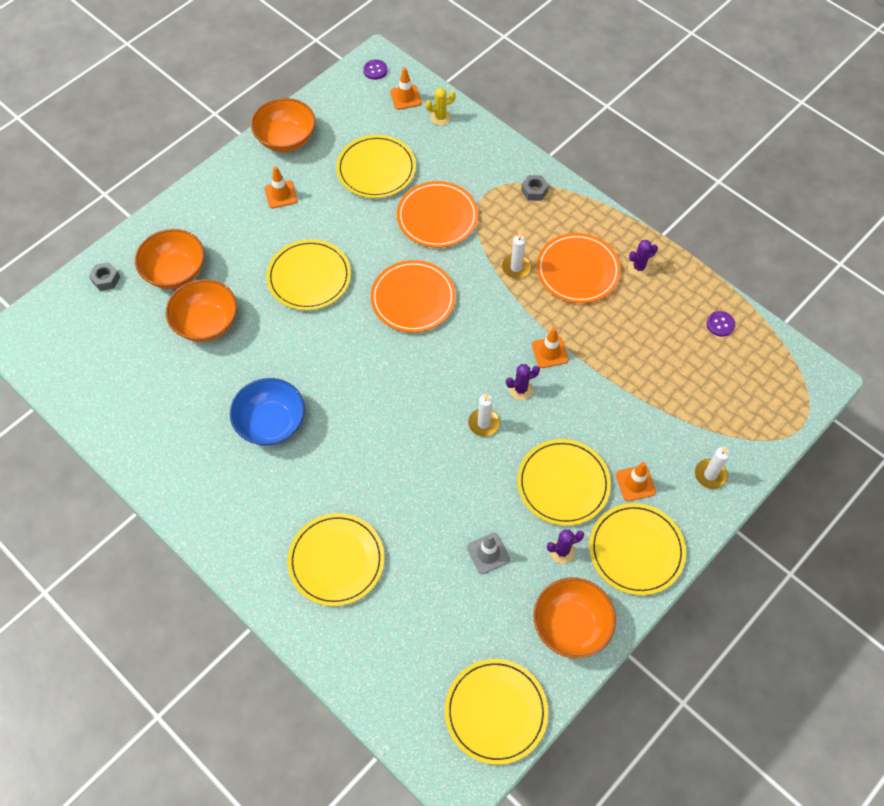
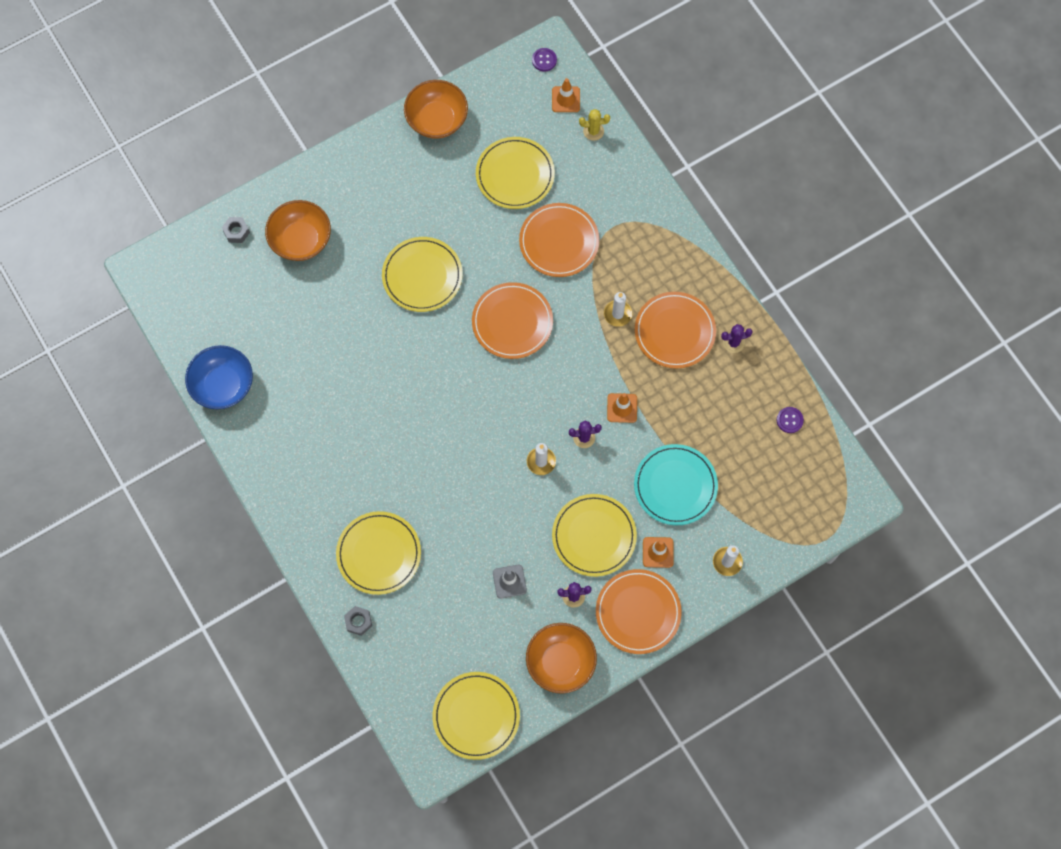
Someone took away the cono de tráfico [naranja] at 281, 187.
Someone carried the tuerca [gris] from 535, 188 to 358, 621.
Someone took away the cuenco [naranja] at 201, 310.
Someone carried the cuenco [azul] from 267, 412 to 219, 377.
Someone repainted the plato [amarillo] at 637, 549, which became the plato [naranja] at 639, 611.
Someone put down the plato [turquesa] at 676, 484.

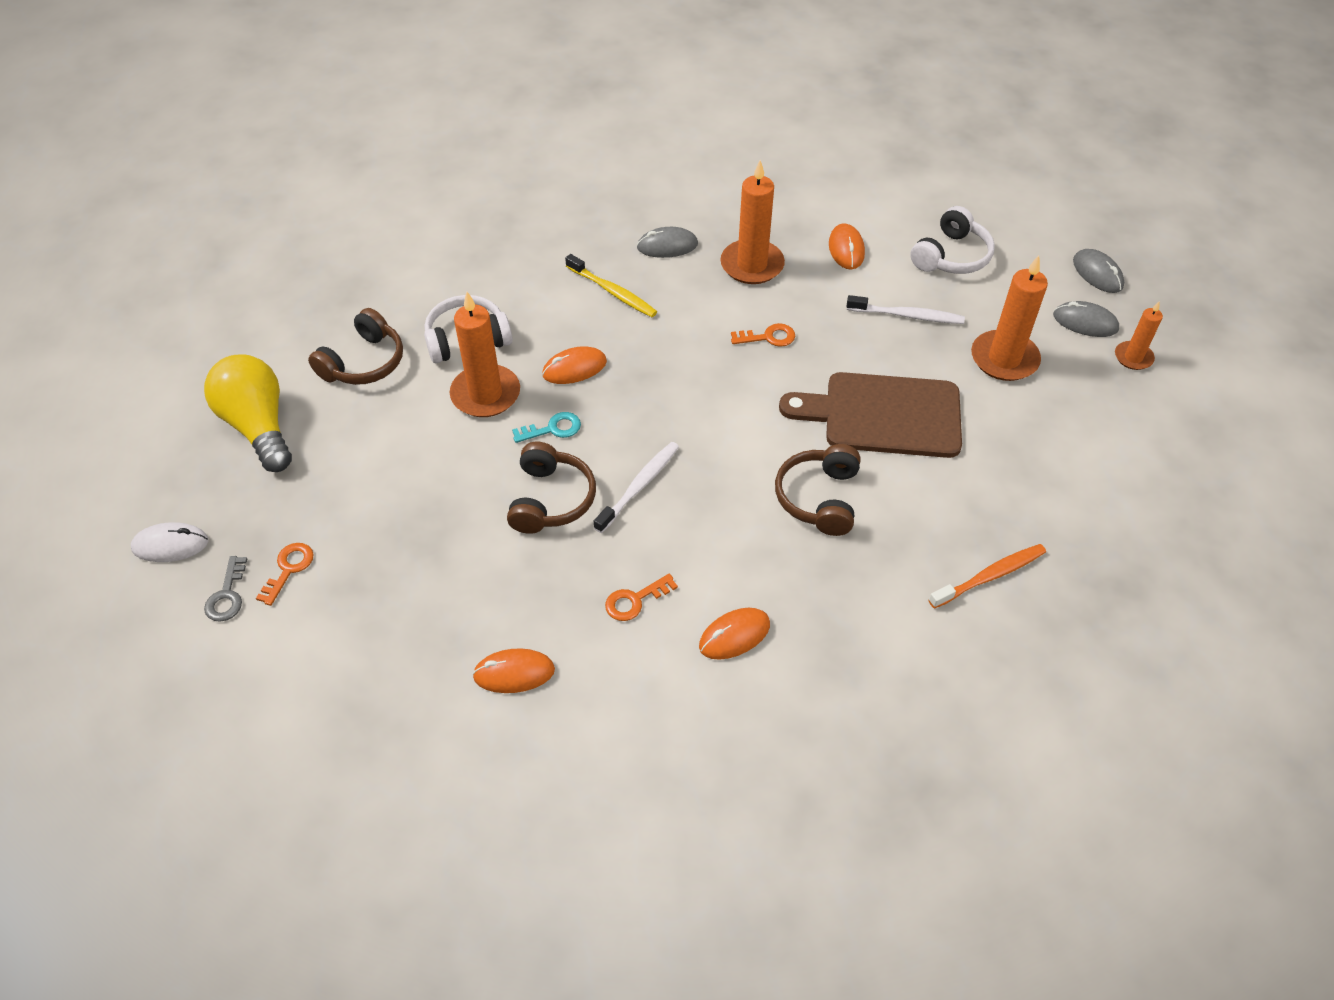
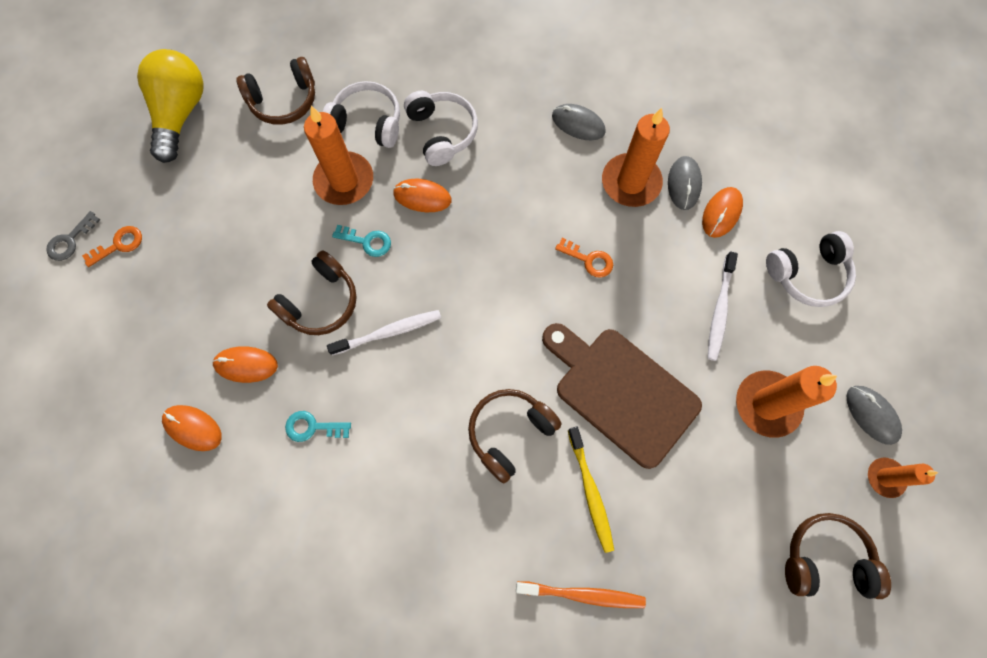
Someone carried the ratón [gris] from 1098, 271 to 685, 183.
Someone carried the cepillo de dientes [amarillo] from 611, 285 to 591, 490.
Someone rotated the cepillo de dientes [blanco] at 905, 309 by 60 degrees clockwise.
Someone took away the ratón [blanco] at 170, 542.
Someone repainted the llave [naranja] at 641, 597, which became the llave [turquesa] at 318, 426.
Someone carried the ratón [naranja] from 734, 634 to 245, 364.
Someone put down the auriculares [blanco] at 441, 128.
Someone put down the auriculares [marrón] at 838, 556.

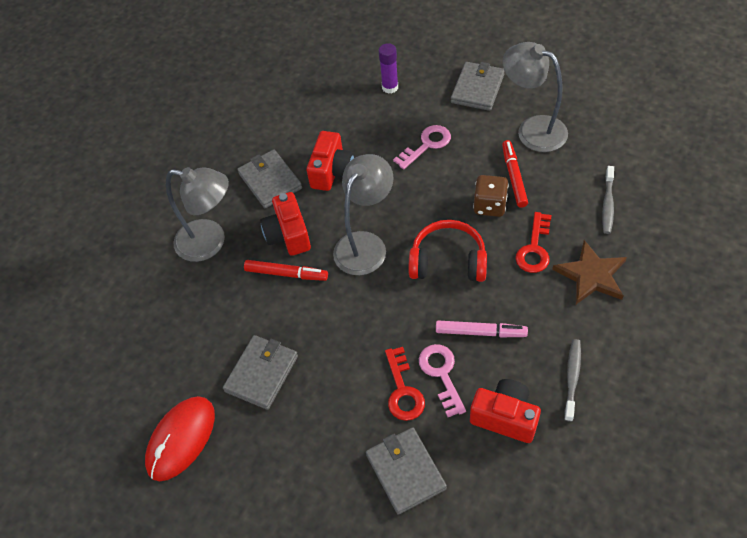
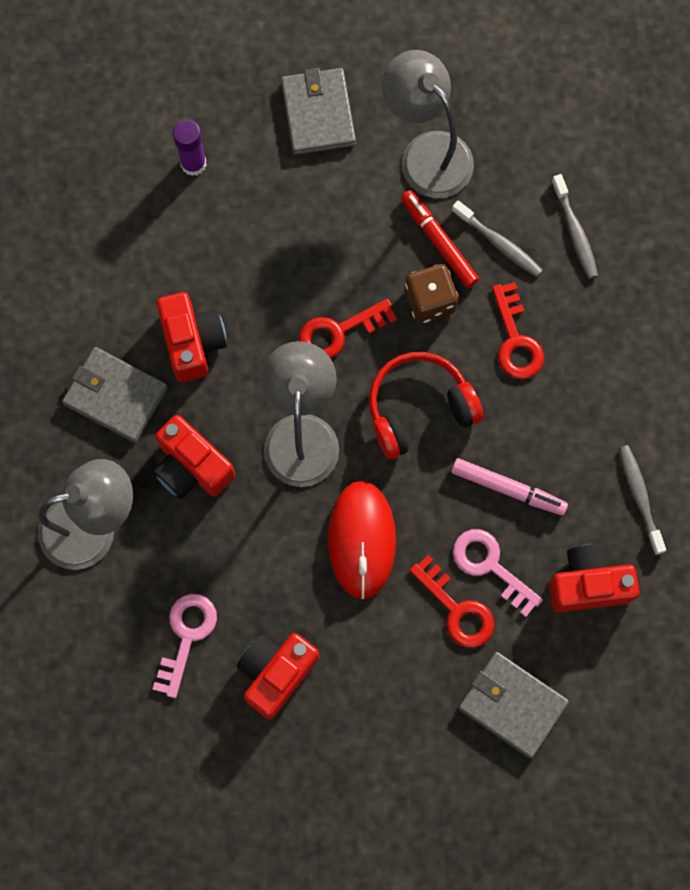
Someone rotated the lámpara [gris] at 535, 97 by 45 degrees clockwise.
Someone carried the llave [rosa] from 422, 147 to 185, 646.
Someone took away the estrella [marrón] at 589, 272.
Someone took away the rotulador [rojo] at 286, 270.
Someone rotated the rotulador [rosa] at 482, 329 by 45 degrees clockwise.
Someone swapped the cartera [gris] at 260, 372 for the cámara [rojo] at 278, 676.
Someone carried the ratón [rojo] from 180, 438 to 362, 540.
Someone put down the cepillo de dientes [gris] at 497, 238.
Someone put down the llave [rojo] at 348, 329.

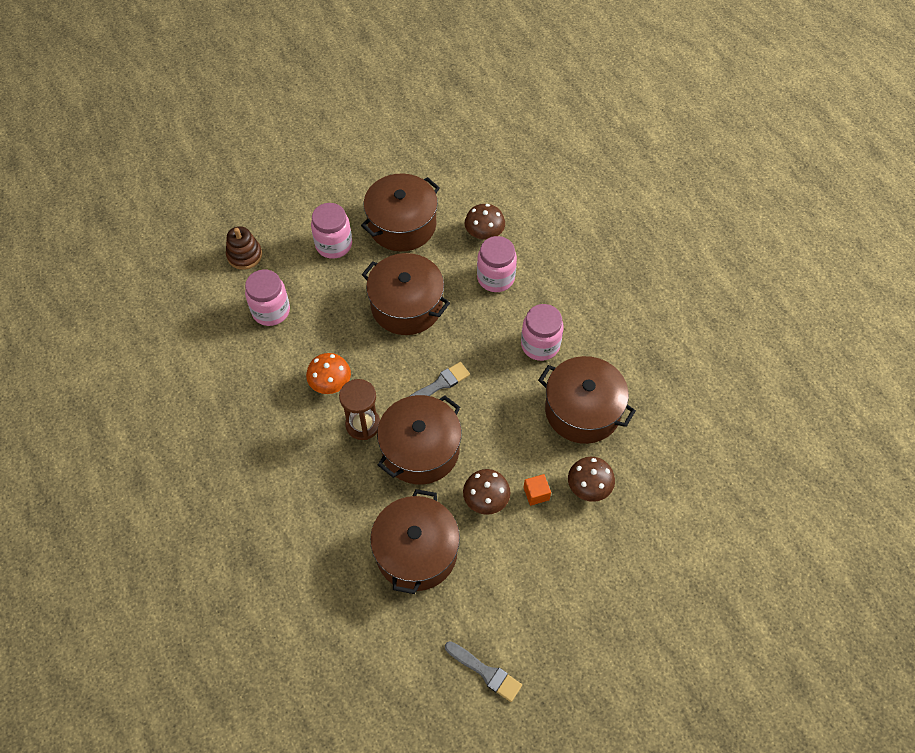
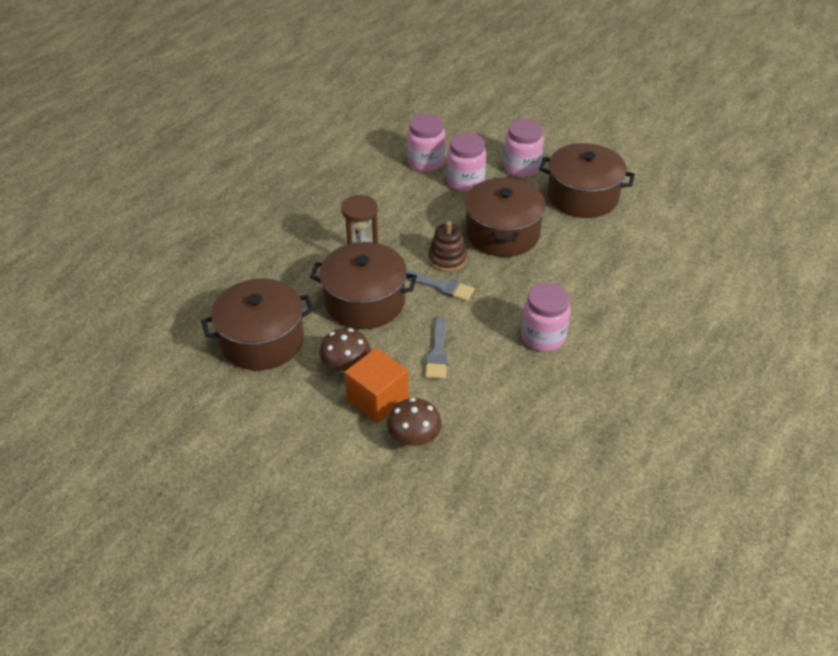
Someone took away the seta [marrón] at 485, 222.
Someone carried the juguete apilable [marrón] from 244, 248 to 447, 246.
Someone carried the tarro [rosa] from 497, 264 to 466, 162.
Someone took away the seta [naranja] at 328, 373.
Someone took away the olla [marrón] at 587, 400.
Someone scaled the cubo [naranja] at 537, 490 by 1.91.
Someone carried the pincel [gris] from 483, 671 to 436, 347.

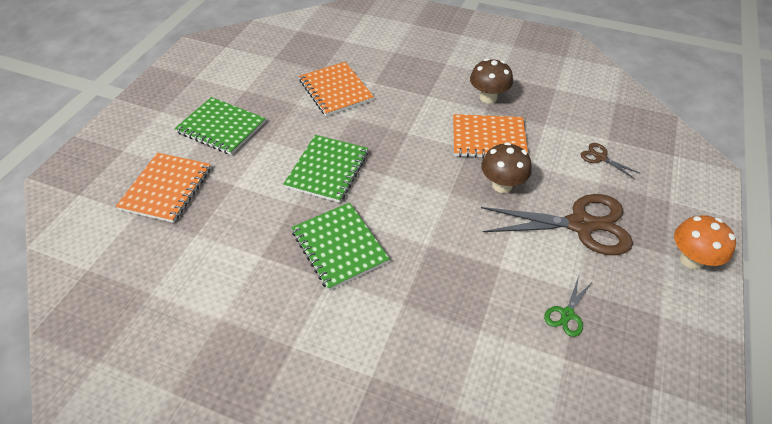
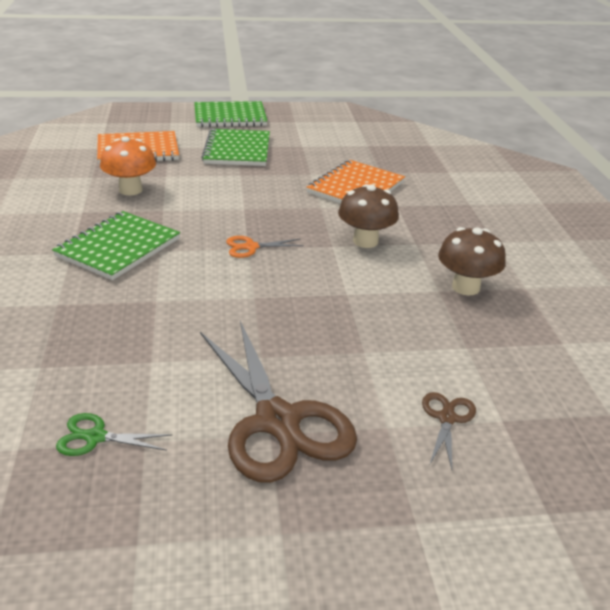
Someone took away the cuaderno [naranja] at 490, 136.
Someone carried the cuaderno [verde] from 325, 169 to 230, 114.
Someone carried the seta [marrón] from 506, 167 to 368, 216.
Someone carried the seta [naranja] from 705, 242 to 128, 165.
Someone put down the tijeras [naranja] at 265, 247.

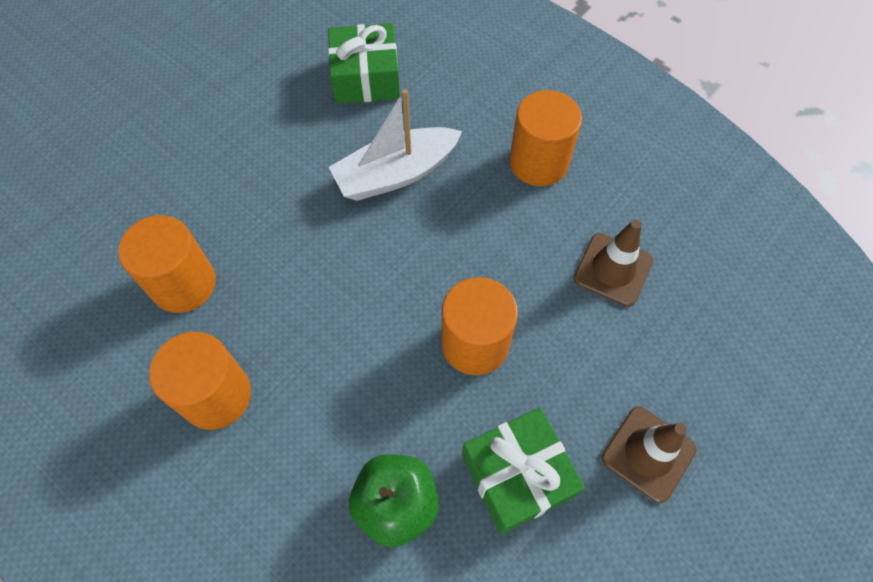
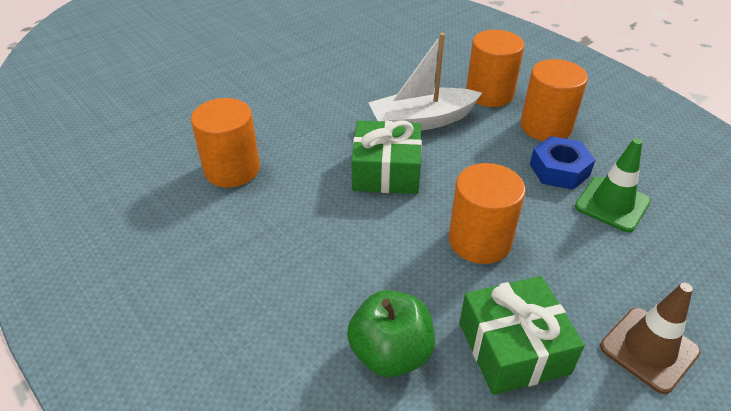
Someone carried the regalo [verde] from 364, 63 to 386, 157.
Someone repainted the cono de tráfico [marrón] at 613, 263, which became the cono de tráfico [verde] at 613, 185.
Someone carried the cilindro [naranja] from 200, 381 to 495, 68.
Someone put down the tuerca [azul] at 562, 163.

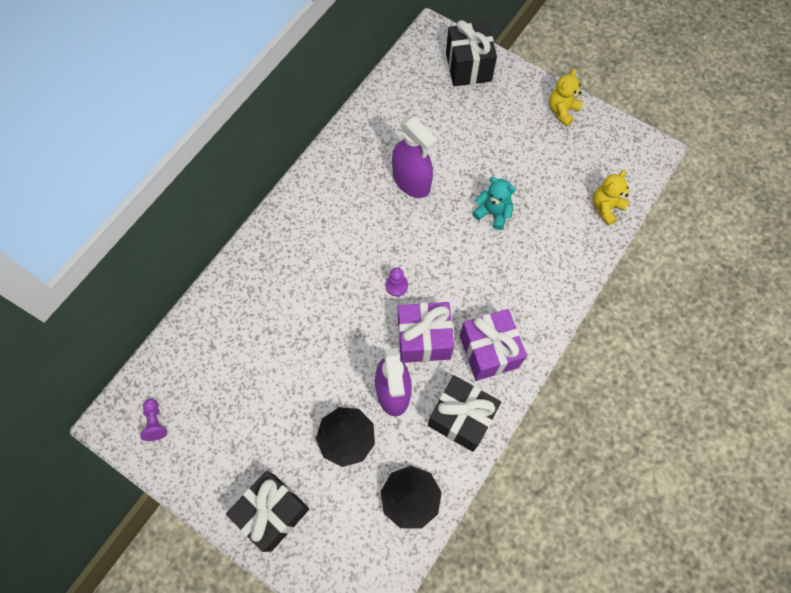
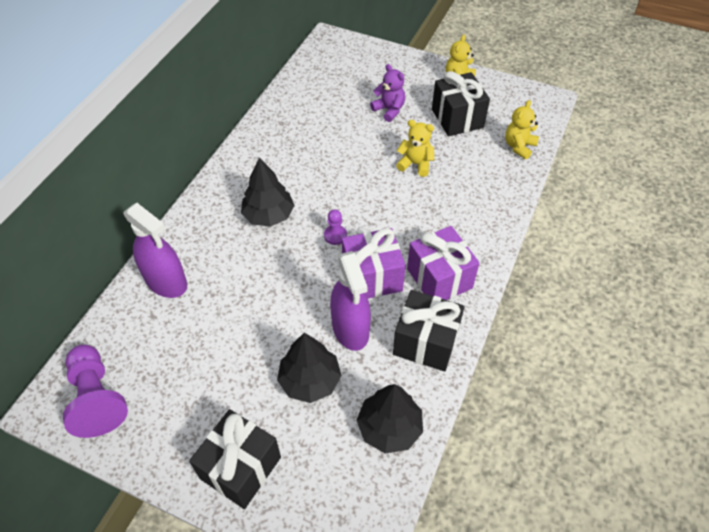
Someone carried the regalo [negro] from 471, 53 to 461, 103.
Someone carried the pulverizador [morado] from 414, 157 to 155, 250.
Someone repainted the osito [turquesa] at 494, 203, which became the osito [amarillo] at 415, 148.
Someone scaled the peón [morado] at 153, 420 by 2.07.
Someone put down the osito [morado] at 387, 93.
Someone put down the árbol [negro] at 268, 192.

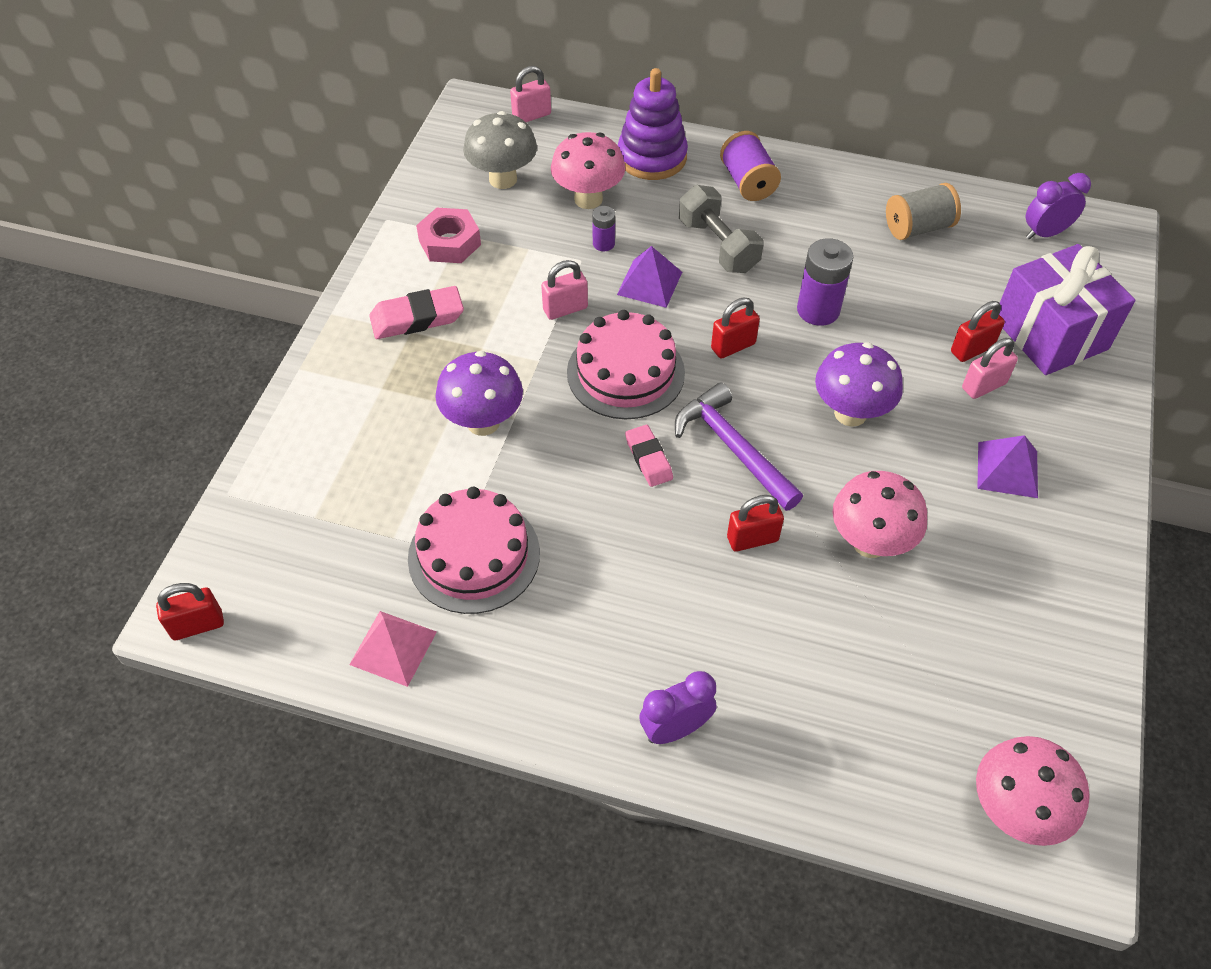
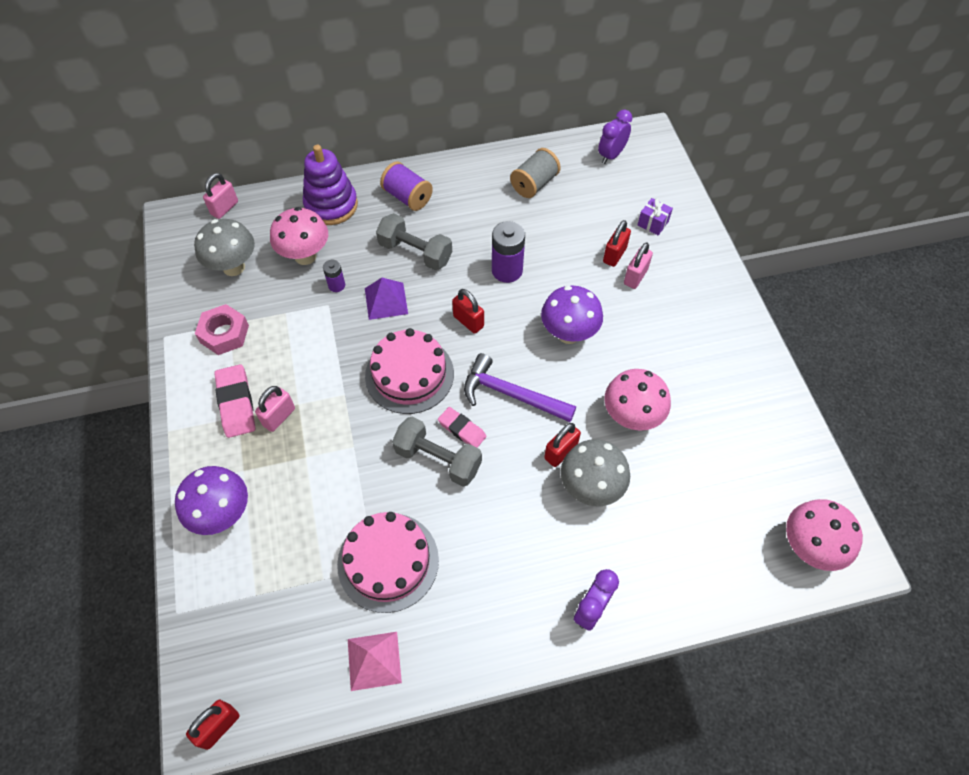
Someone scaled the regalo [morado] at 1067, 309 by 0.41.
Someone carried the candado [rosa] from 564, 290 to 275, 409.
Someone rotated the goma de borrar [rosa] at 416, 312 by 60 degrees counterclockwise.
Someone rotated the candado [rojo] at 735, 328 by 75 degrees counterclockwise.
Someone carried the seta [morado] from 479, 393 to 211, 500.
Someone took away the pirámide [morado] at 1008, 466.
Someone put down the mancuerna [gris] at 437, 452.
Someone put down the seta [gris] at 595, 472.

